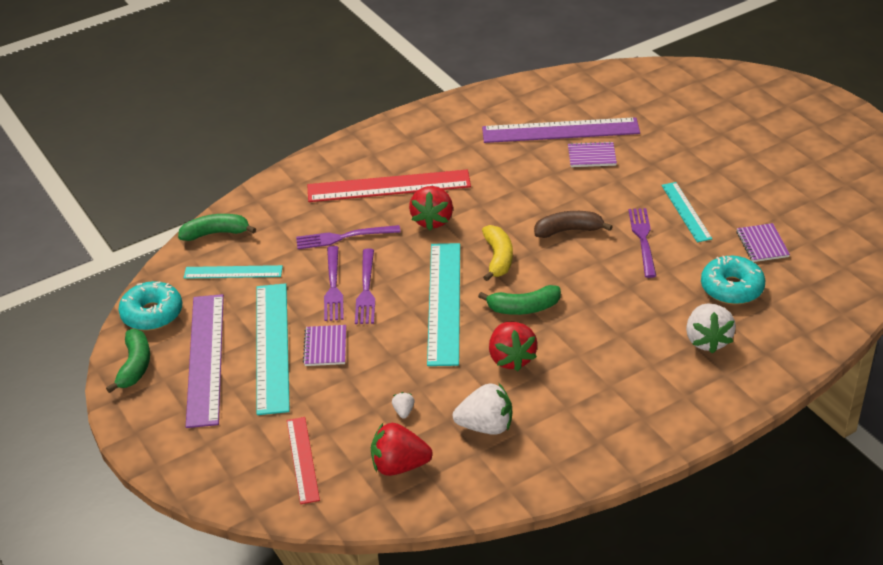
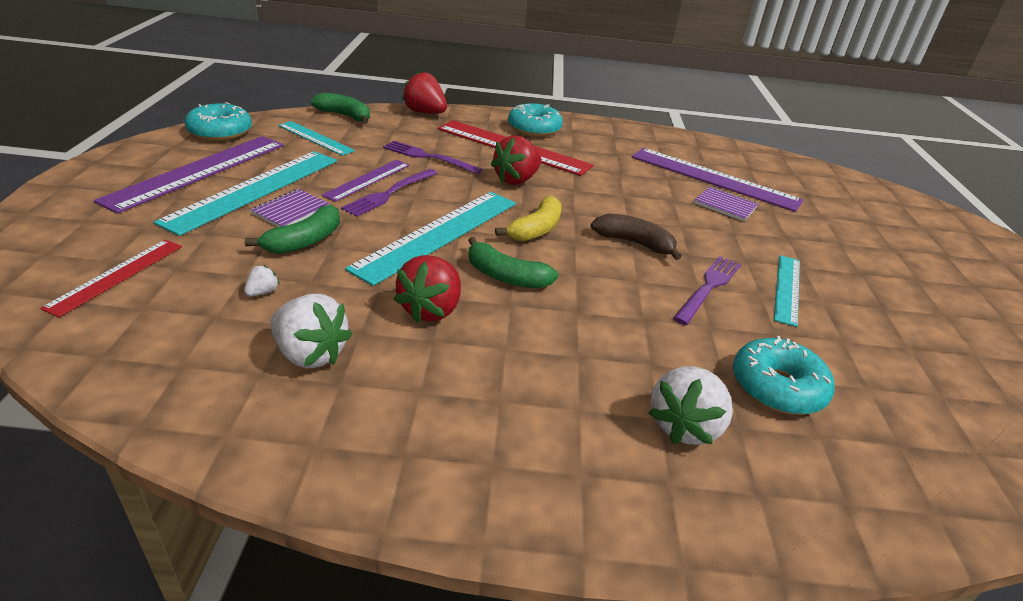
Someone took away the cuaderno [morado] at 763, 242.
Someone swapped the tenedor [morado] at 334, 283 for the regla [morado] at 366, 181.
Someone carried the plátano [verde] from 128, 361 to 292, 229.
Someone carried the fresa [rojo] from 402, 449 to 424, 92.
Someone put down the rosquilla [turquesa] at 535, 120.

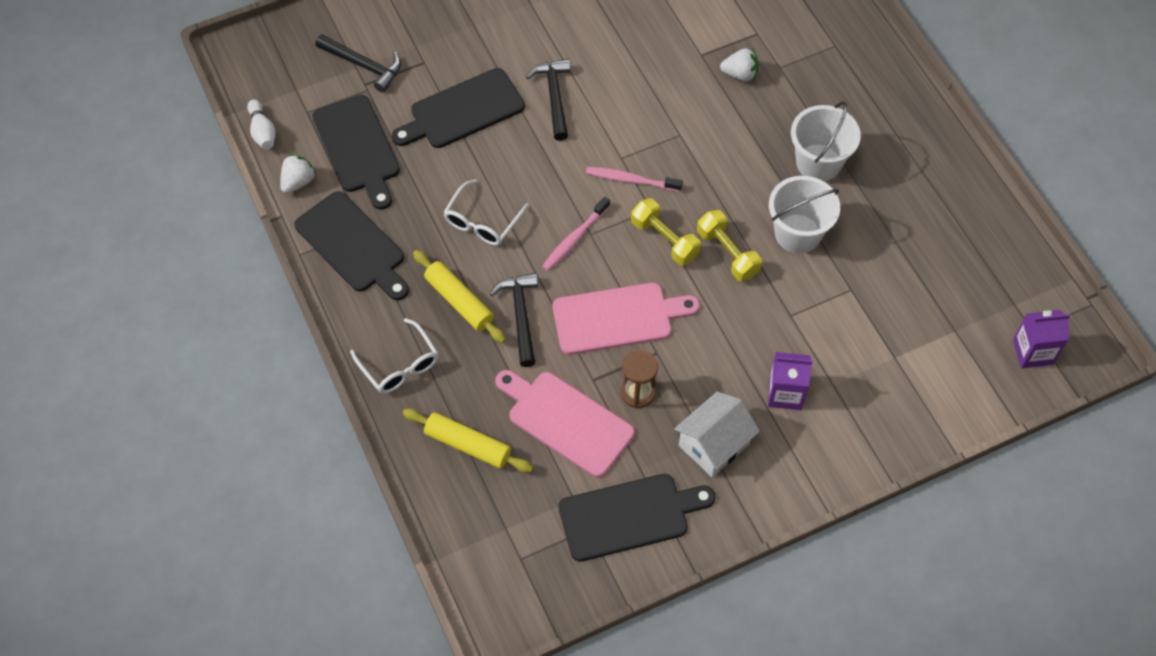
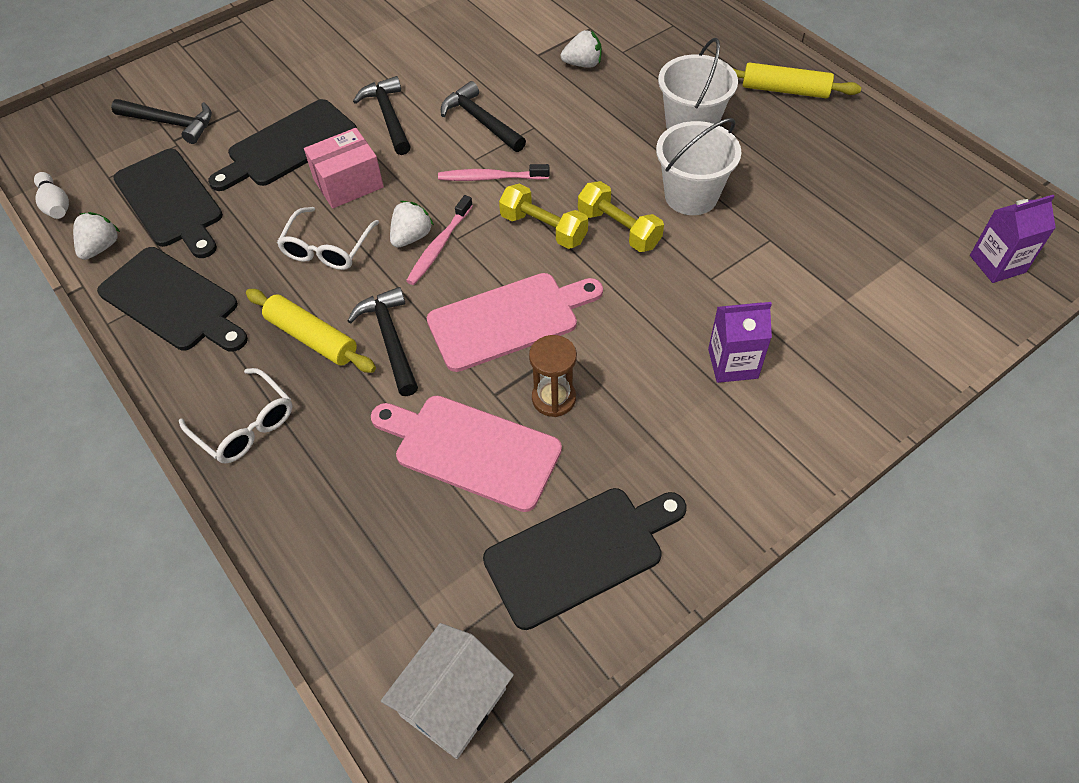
Someone carried the casa [blanco] from 717, 434 to 447, 691.
Someone carried the rodillo [amarillo] from 467, 440 to 797, 80.
Someone put down the martillo [negro] at 483, 116.
Someone put down the caja [rosa] at 344, 168.
Someone put down the fresa [blanco] at 412, 224.

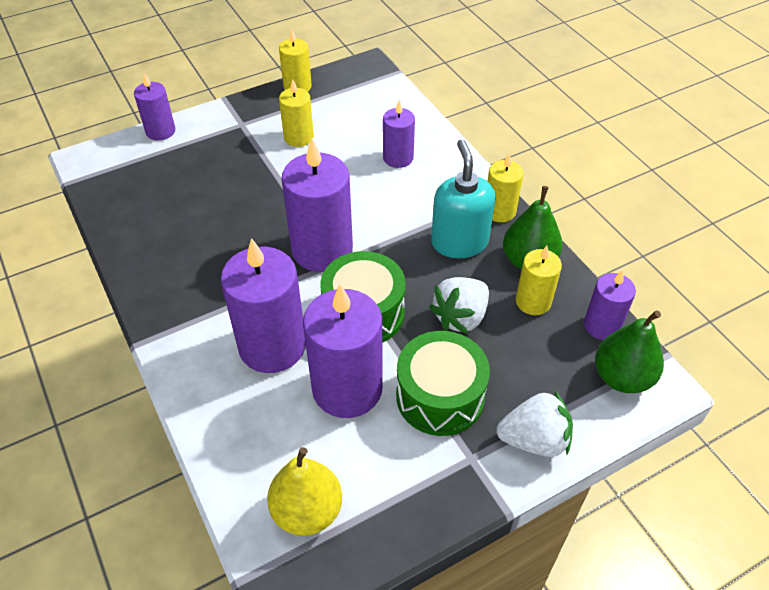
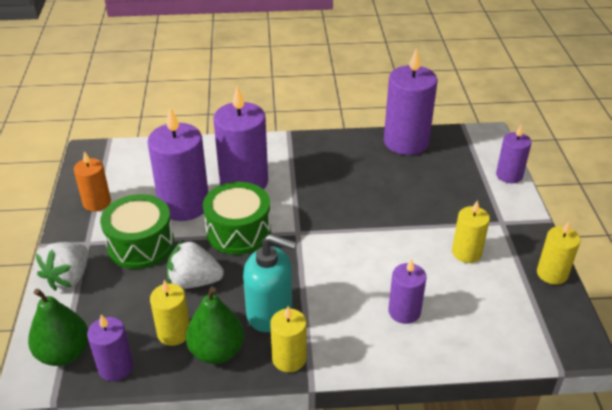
Someone carried the vela [morado] from 317, 205 to 411, 101.
Someone rotated the fresa [blanco] at 459, 305 by 60 degrees counterclockwise.
Someone took away the pera [amarillo] at 304, 491.
Someone put down the vela [naranja] at 92, 181.

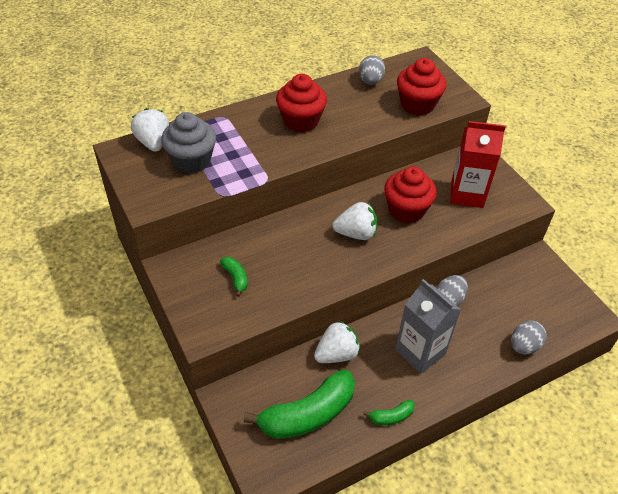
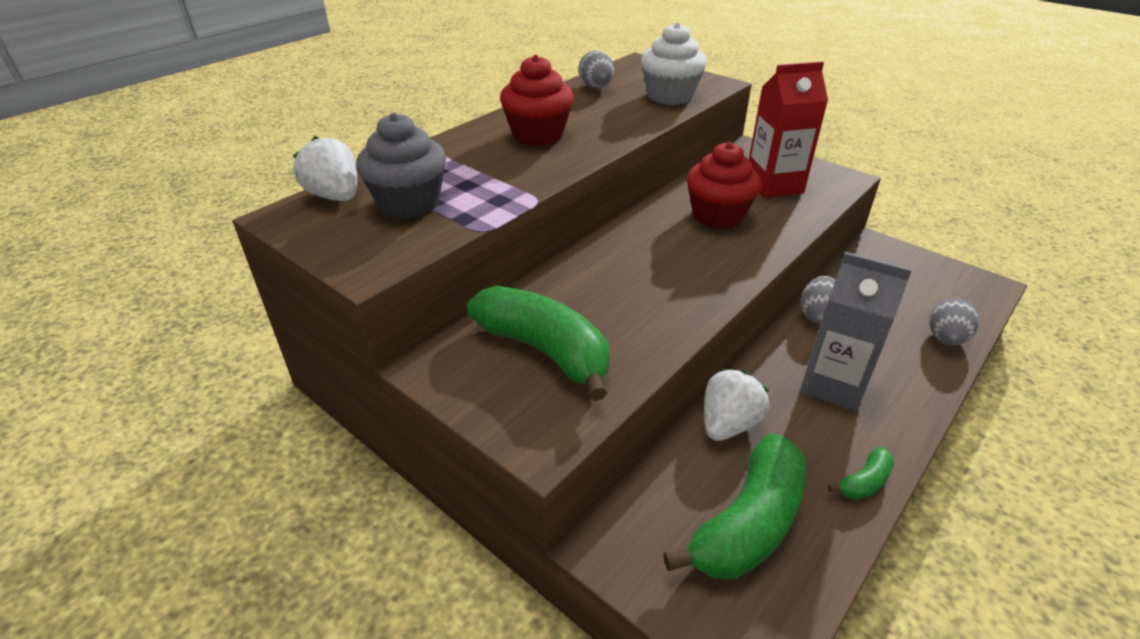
Someone repainted the magdalena [rojo] at 421, 86, which became the magdalena [blanco] at 674, 63.
Someone took away the fresa [blanco] at 355, 221.
Someone scaled the plátano [verde] at 233, 277 by 2.23.

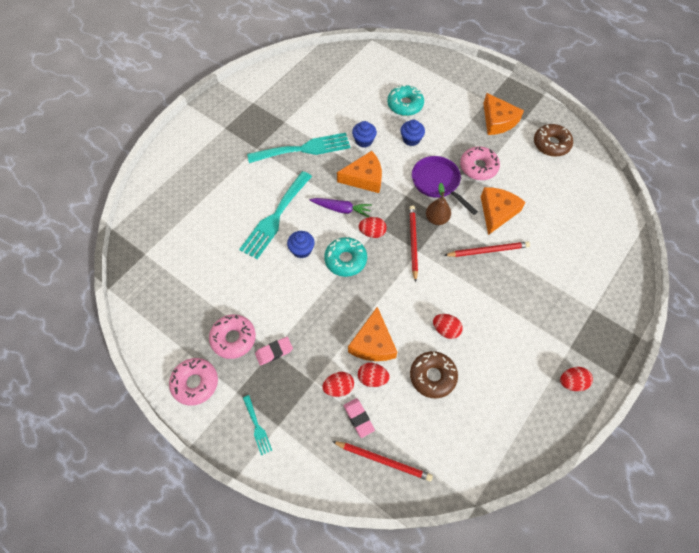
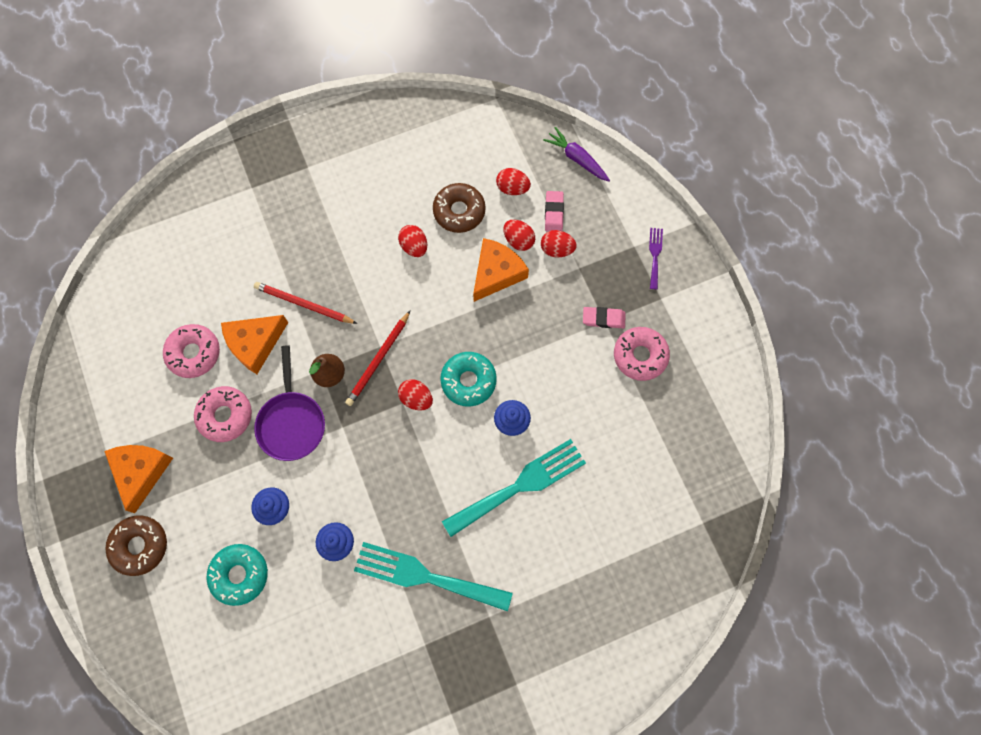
Someone carried the rosquilla [marrón] from 553, 140 to 136, 545.
Someone took away the queso [naranja] at 359, 172.
Someone carried the zanahoria [morado] from 341, 207 to 576, 154.
Someone carried the rosquilla [rosa] from 193, 382 to 191, 351.
Someone carried the huevo [rojo] from 576, 379 to 513, 181.
Someone repainted the tenedor [turquesa] at 257, 425, which became the tenedor [morado] at 656, 258.
Someone took away the lápiz [rojo] at 382, 461.

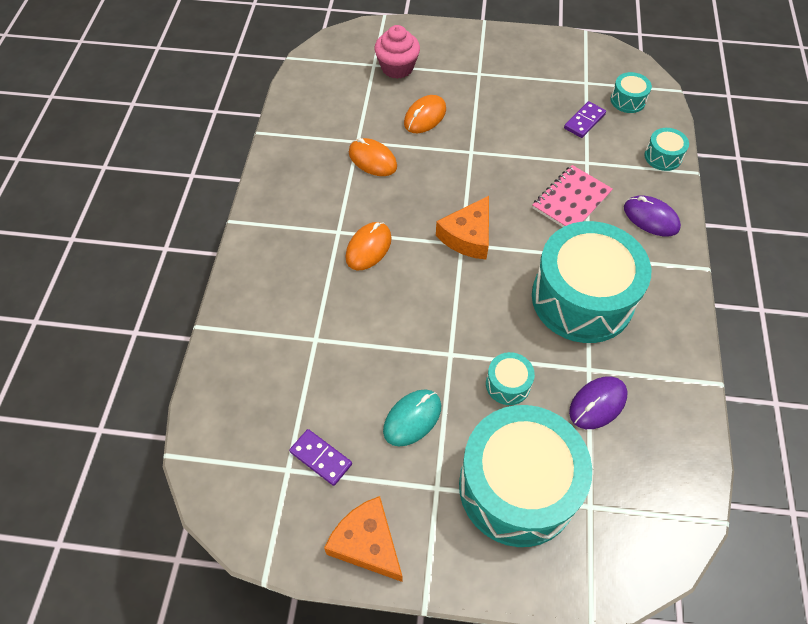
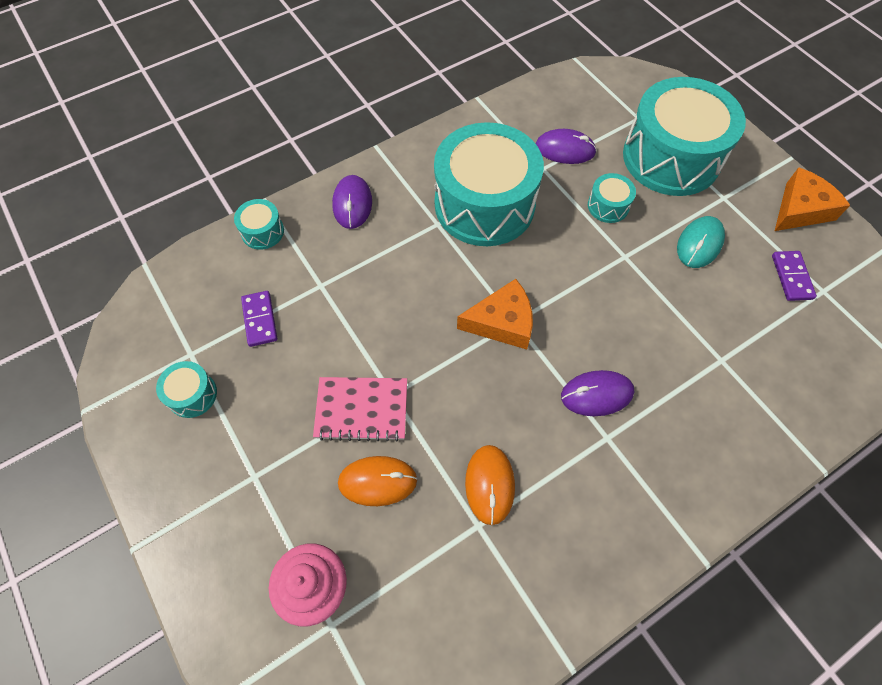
Someone carried the tambor [turquesa] from 631, 92 to 186, 389.
Someone rotated the ficha de dominó [morado] at 585, 119 by 75 degrees clockwise.
Someone carried the cuaderno [rosa] from 572, 196 to 360, 409.
Someone repainted the ratón [naranja] at 368, 246, which became the ratón [morado] at 597, 393.
Someone rotated the ratón [turquesa] at 412, 418 by 60 degrees counterclockwise.
Someone rotated the queso [naranja] at 363, 539 by 135 degrees counterclockwise.

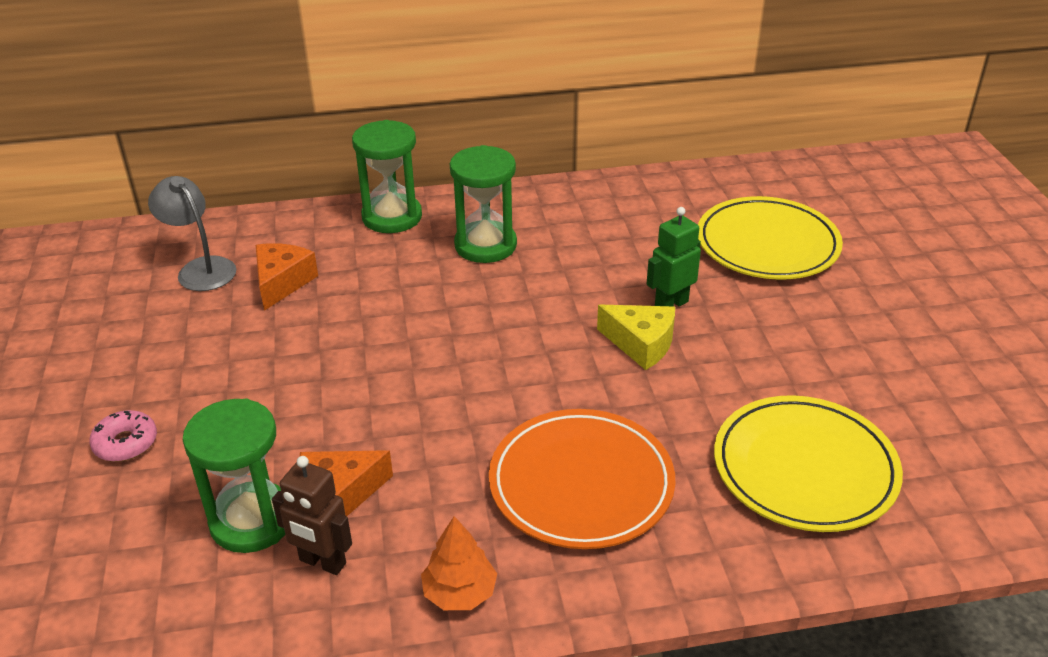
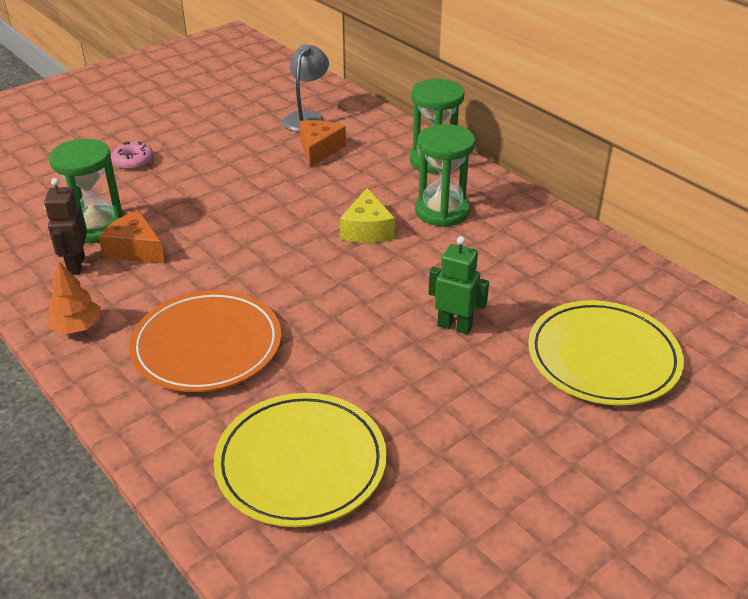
Someone rotated the queso [naranja] at 287, 277 by 60 degrees counterclockwise.
Someone carried the queso [amarillo] from 636, 337 to 367, 215.

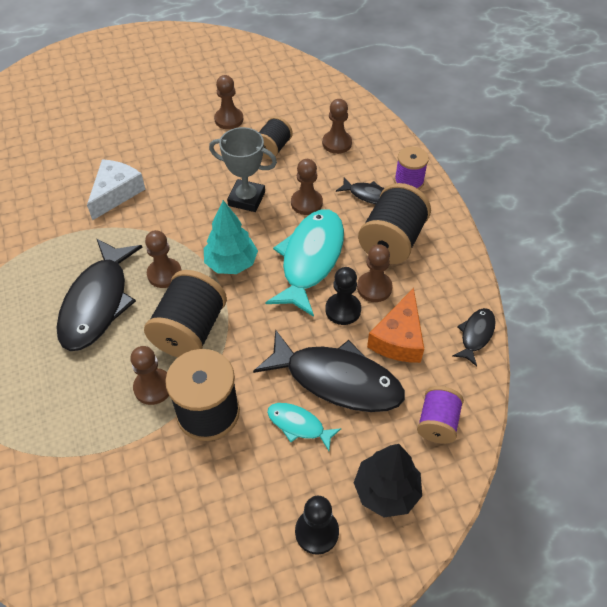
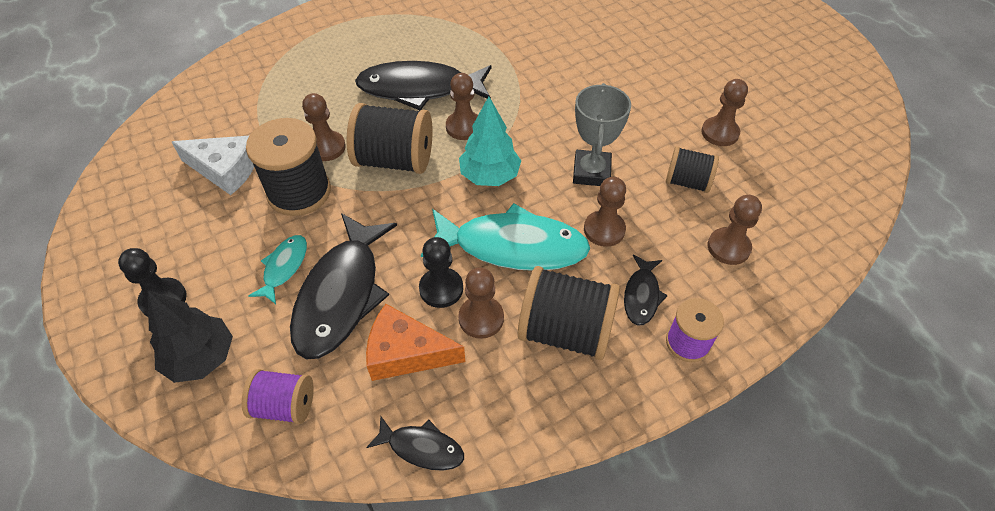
Someone carried the queso [blanco] from 116, 190 to 213, 165.

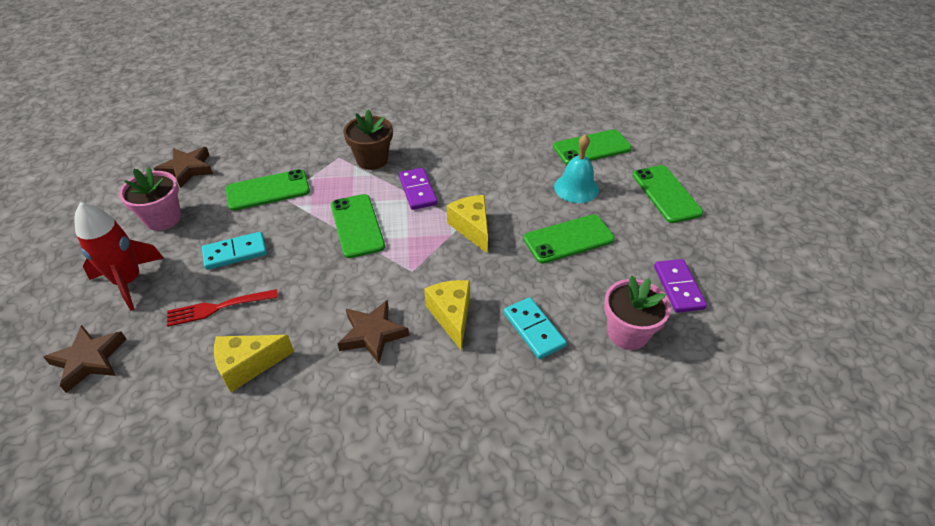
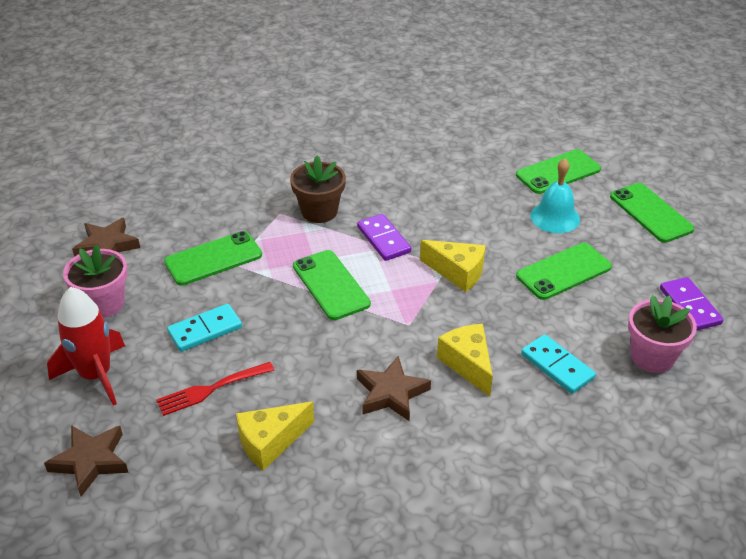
Someone rotated the queso [amarillo] at 467, 224 by 150 degrees clockwise.

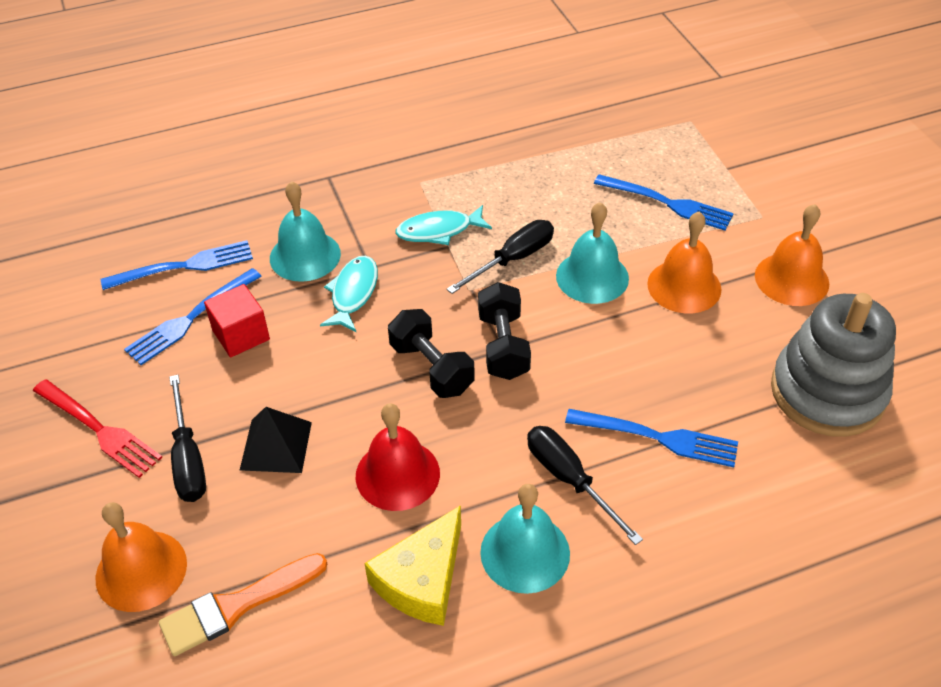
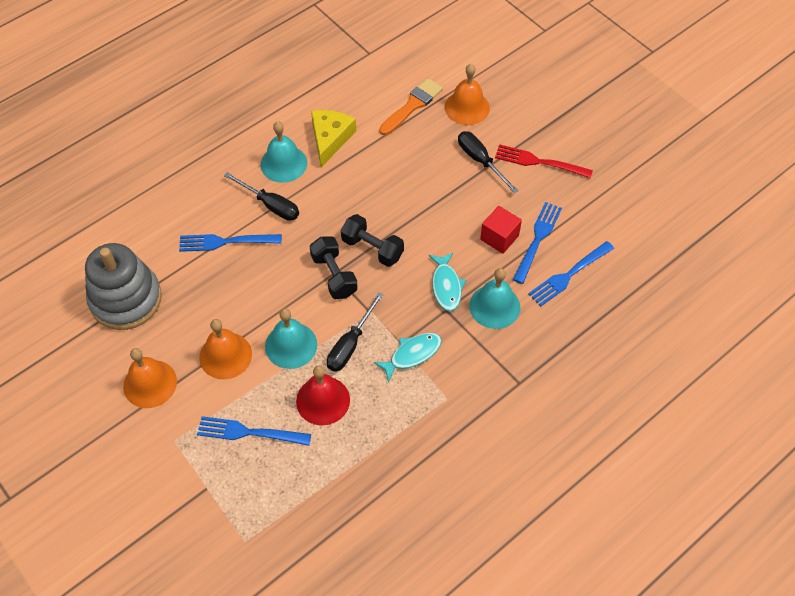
Someone carried the campana [rojo] from 397, 457 to 323, 395.
Someone took away the pirámide [negro] at 276, 440.

